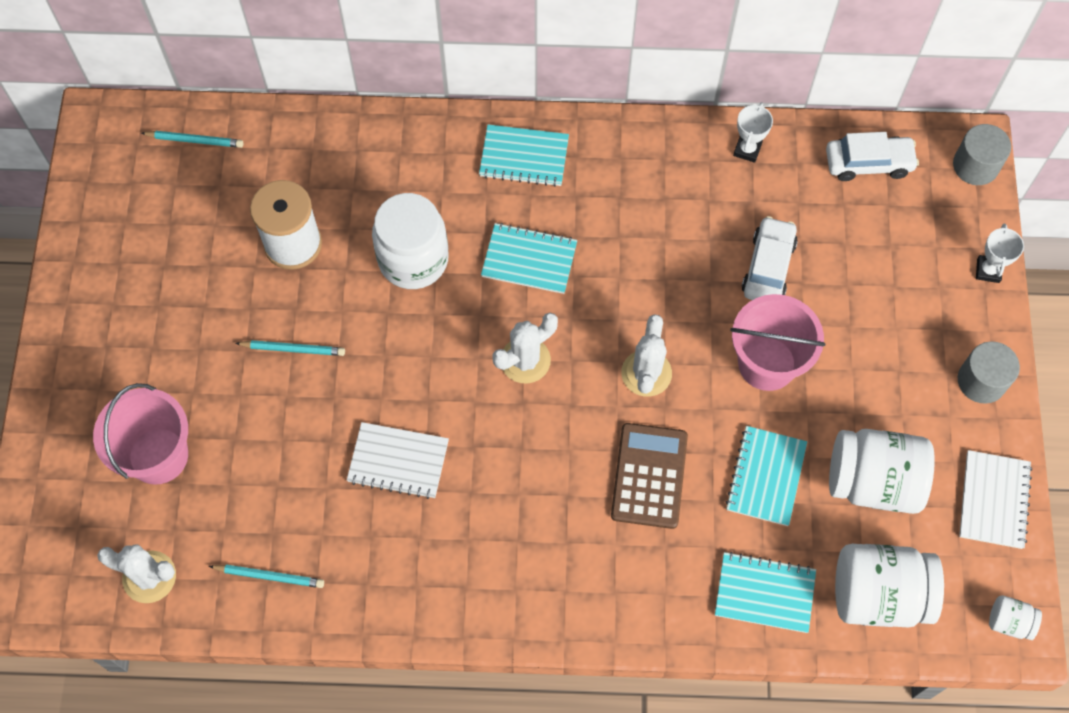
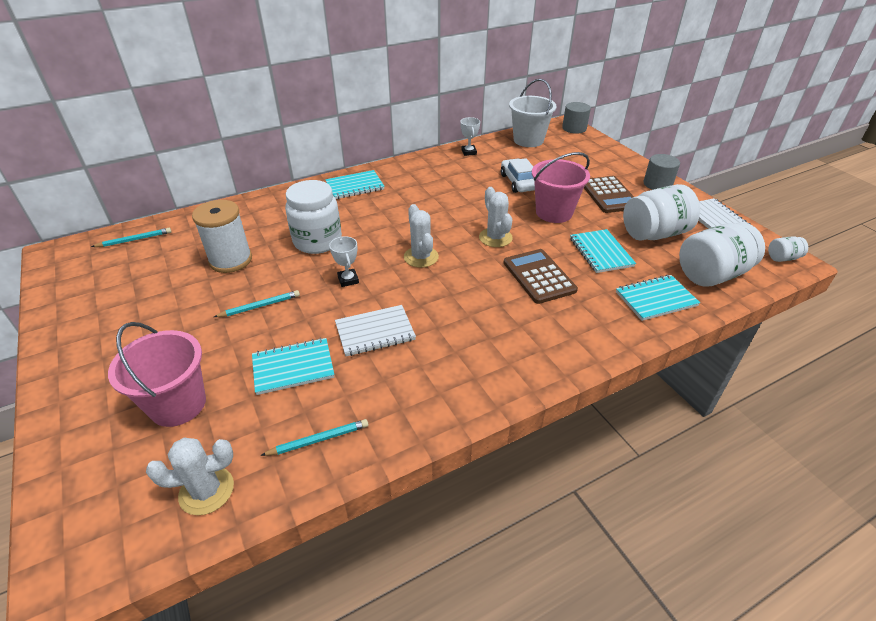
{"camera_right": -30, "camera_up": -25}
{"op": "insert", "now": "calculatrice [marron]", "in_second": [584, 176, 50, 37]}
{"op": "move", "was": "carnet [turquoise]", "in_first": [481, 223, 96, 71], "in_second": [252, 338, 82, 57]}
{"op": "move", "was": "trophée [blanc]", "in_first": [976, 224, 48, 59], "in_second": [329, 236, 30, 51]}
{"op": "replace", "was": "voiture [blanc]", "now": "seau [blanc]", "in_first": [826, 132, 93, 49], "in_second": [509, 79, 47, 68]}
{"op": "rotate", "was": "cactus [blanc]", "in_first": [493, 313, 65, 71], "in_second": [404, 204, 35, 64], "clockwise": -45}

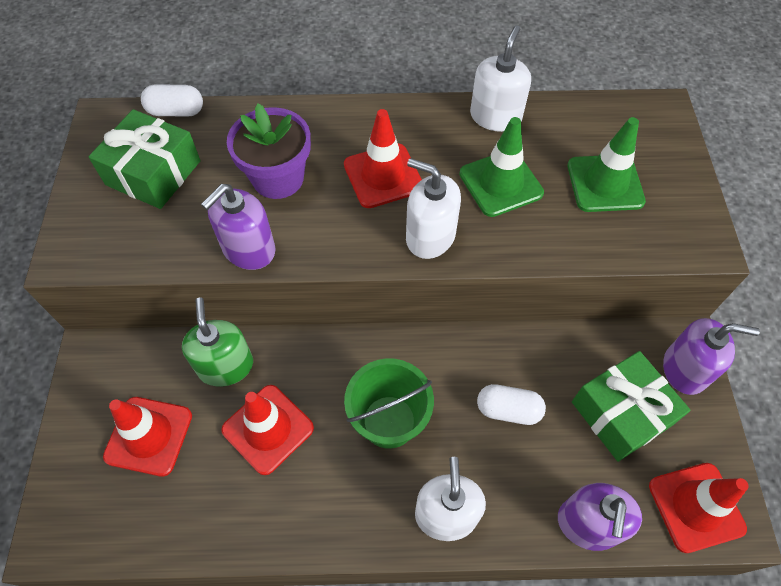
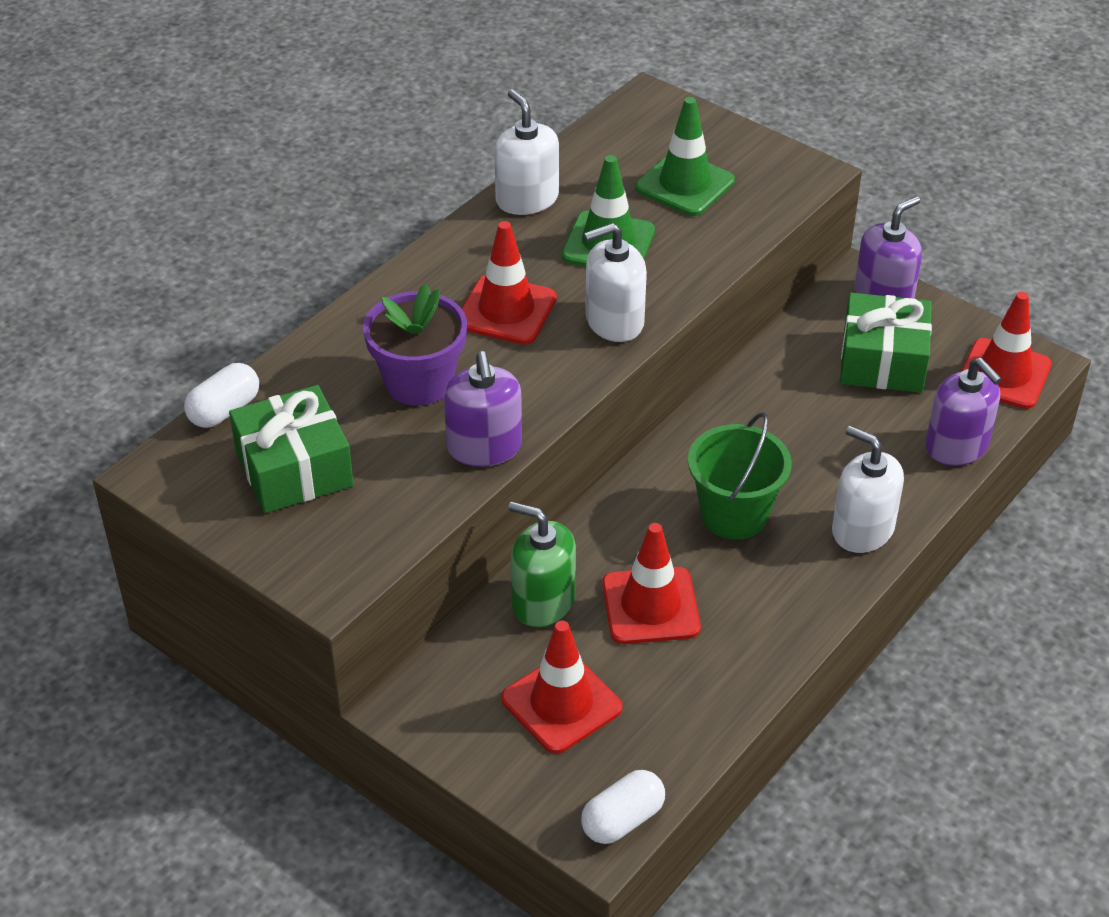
{"camera_right": -50, "camera_up": -15}
{"op": "move", "was": "gélule [blanc]", "in_first": [477, 384, 69, 41], "in_second": [581, 770, 84, 74]}

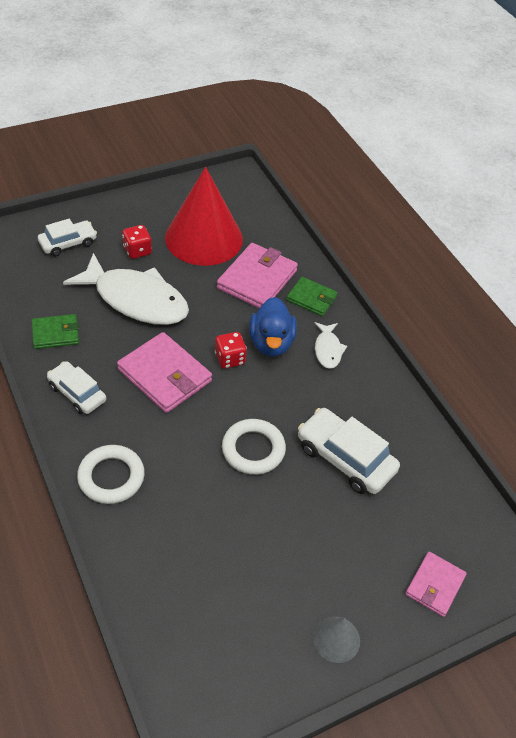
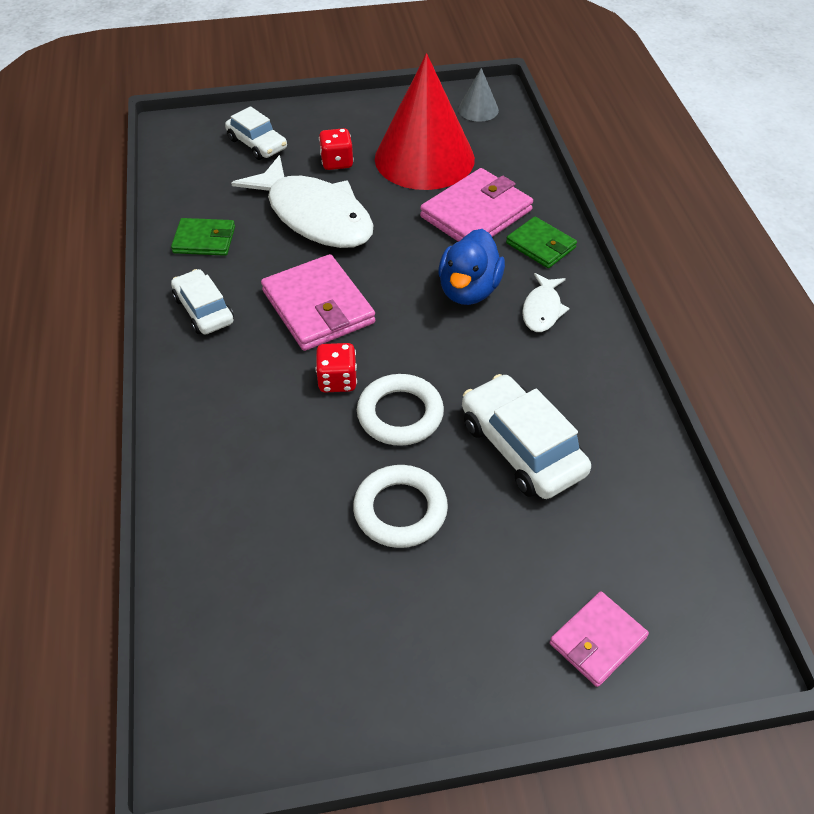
{"camera_right": 20, "camera_up": 0}
{"op": "move", "was": "anneau [blanc]", "in_first": [77, 445, 68, 59], "in_second": [353, 465, 95, 83]}
{"op": "move", "was": "dé [rouge]", "in_first": [215, 332, 32, 37], "in_second": [315, 343, 42, 49]}
{"op": "move", "was": "cône [gris]", "in_first": [313, 617, 47, 46], "in_second": [458, 68, 41, 54]}
{"op": "rotate", "was": "voiture [blanc]", "in_first": [38, 219, 59, 37], "in_second": [225, 106, 62, 54], "clockwise": 60}

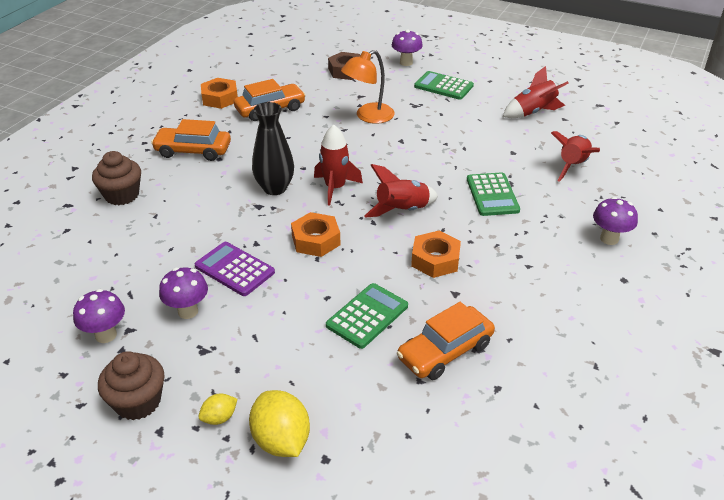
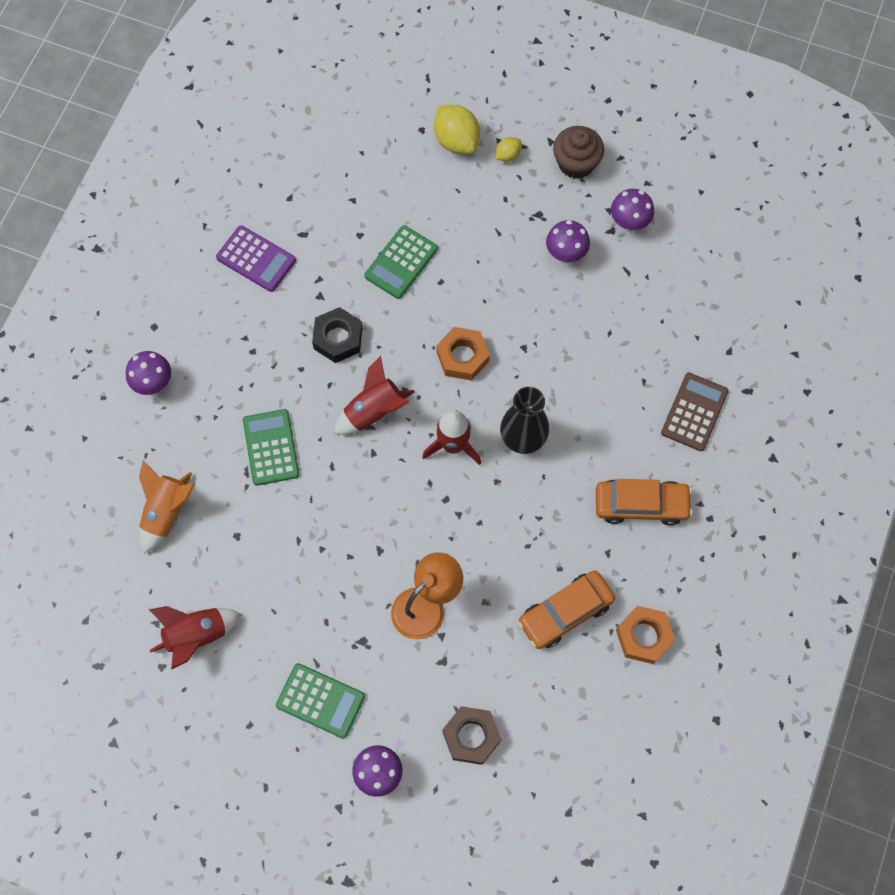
{"camera_right": 175, "camera_up": 30}
{"op": "delete", "was": "voiture [orange]", "in_first": [397, 302, 98, 78]}
{"op": "move", "was": "calculatrice [violet]", "in_first": [195, 242, 80, 54], "in_second": [216, 225, 80, 67]}
{"op": "replace", "was": "muffin [marron]", "now": "calculatrice [marron]", "in_first": [92, 151, 49, 54], "in_second": [661, 373, 67, 78]}
{"op": "recolor", "was": "écrou [orange]", "now": "écrou [noir]", "in_first": [411, 231, 50, 47], "in_second": [312, 307, 51, 56]}
{"op": "recolor", "was": "fusée [rouge]", "now": "fusée [orange]", "in_first": [551, 131, 49, 51], "in_second": [139, 460, 56, 94]}

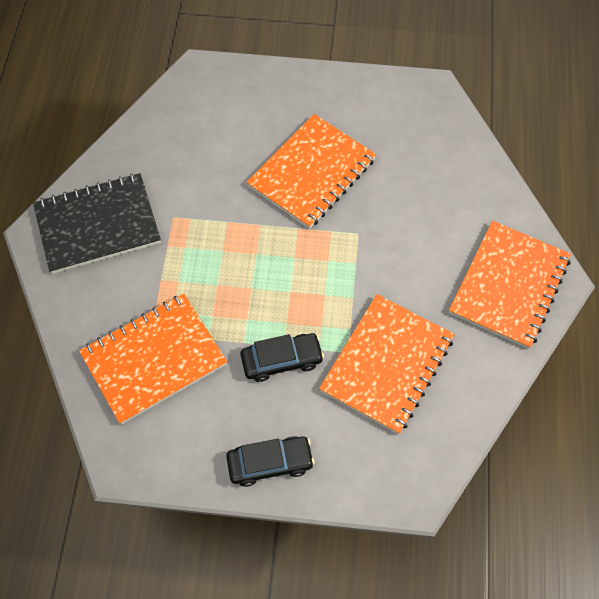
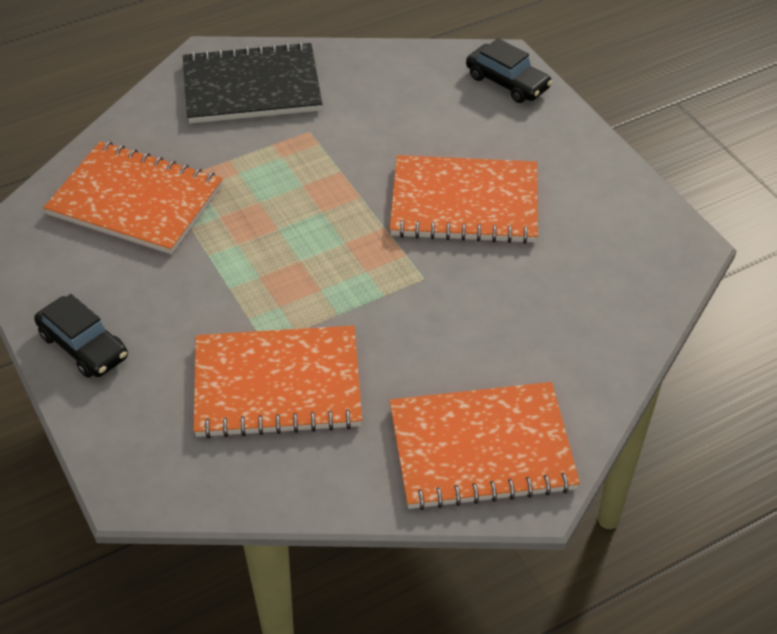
{"camera_right": 55, "camera_up": -15}
{"op": "move", "was": "voiture [noir]", "in_first": [240, 333, 84, 49], "in_second": [466, 38, 86, 65]}
{"op": "rotate", "was": "carnet [noir]", "in_first": [33, 173, 128, 101], "in_second": [183, 42, 139, 81], "clockwise": -45}

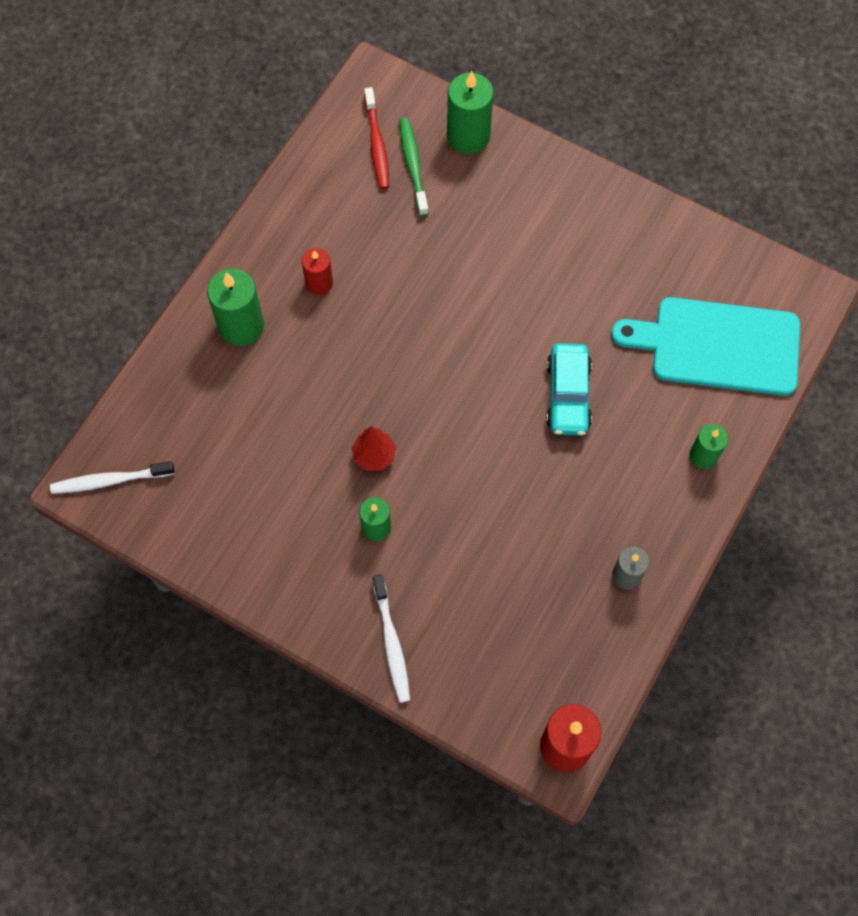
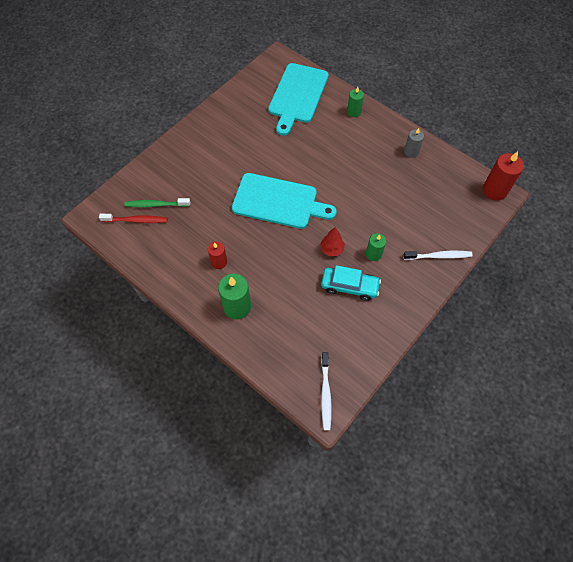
{"camera_right": -80, "camera_up": -5}
{"op": "delete", "was": "bougie [vert]", "in_first": [447, 71, 46, 83]}
{"op": "insert", "now": "planche à découper [turquoise]", "in_second": [232, 173, 105, 56]}
{"op": "move", "was": "voiture [turquoise]", "in_first": [546, 343, 46, 93], "in_second": [321, 265, 60, 36]}

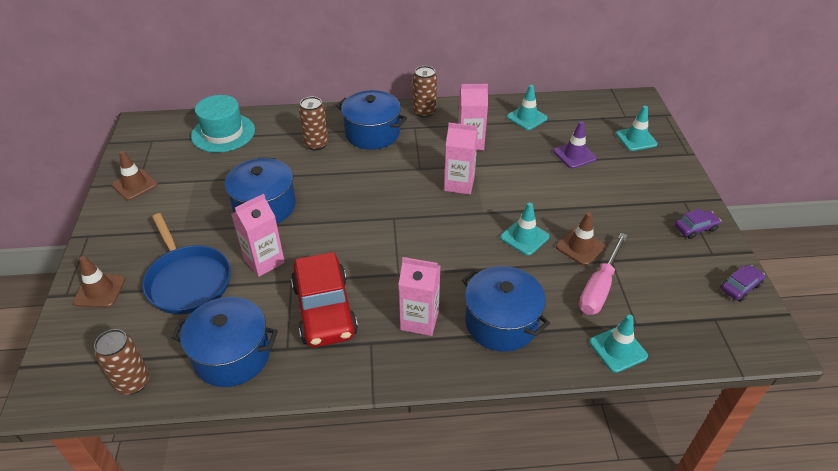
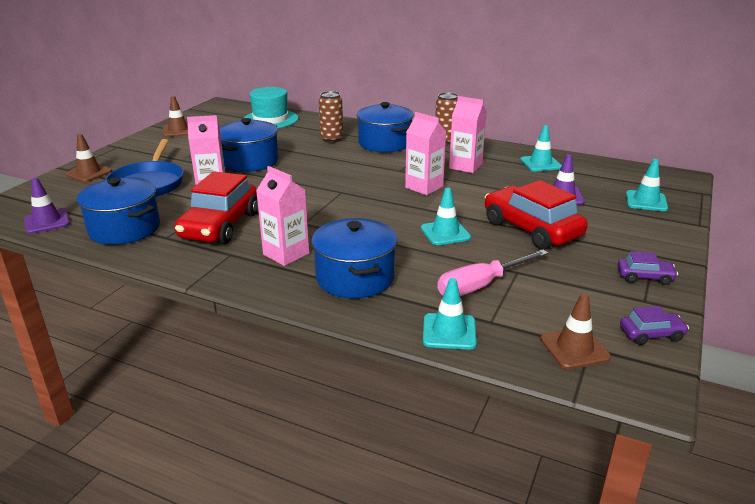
{"camera_right": 30, "camera_up": -15}
{"op": "insert", "now": "voiture [rouge]", "in_second": [485, 180, 103, 70]}
{"op": "move", "was": "cône de chantier [marron]", "in_first": [556, 212, 50, 54], "in_second": [540, 293, 71, 76]}
{"op": "replace", "was": "canette [marron]", "now": "cône de chantier [violet]", "in_first": [94, 329, 55, 66], "in_second": [24, 177, 46, 57]}

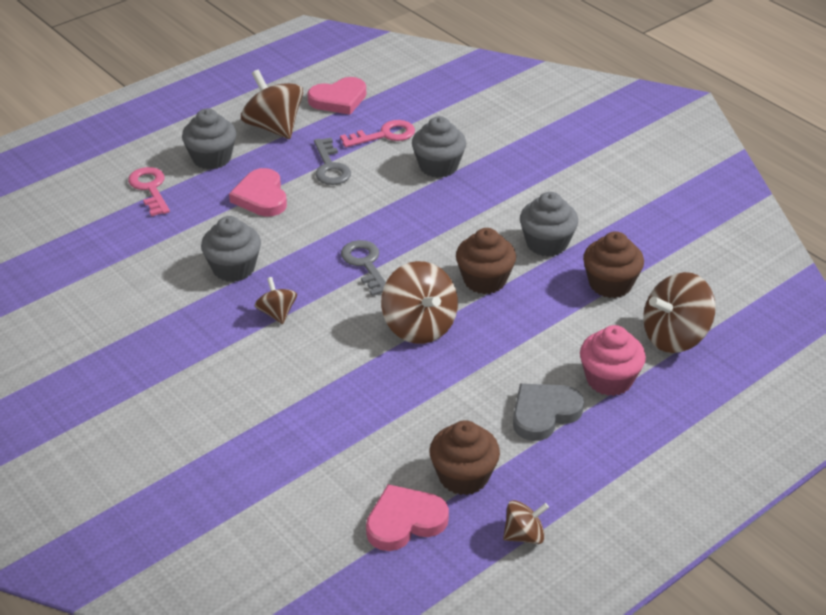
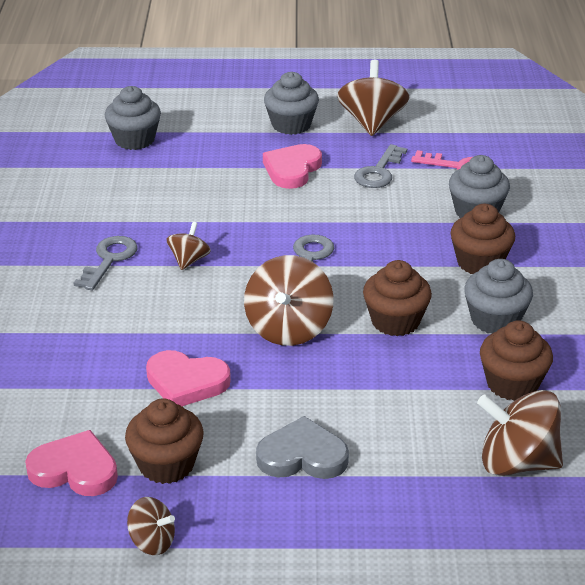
{"camera_right": 40, "camera_up": -5}
{"op": "delete", "was": "clé [rose]", "in_first": [128, 167, 42, 49]}
{"op": "delete", "was": "muffin [rose]", "in_first": [580, 325, 66, 71]}
{"op": "insert", "now": "clé [gris]", "in_second": [74, 236, 64, 54]}
{"op": "insert", "now": "muffin [marron]", "in_second": [450, 204, 65, 70]}
{"op": "move", "was": "muffin [gris]", "in_first": [201, 216, 60, 66], "in_second": [105, 86, 56, 64]}
{"op": "move", "was": "cœur [rose]", "in_first": [307, 77, 59, 38], "in_second": [146, 350, 85, 56]}

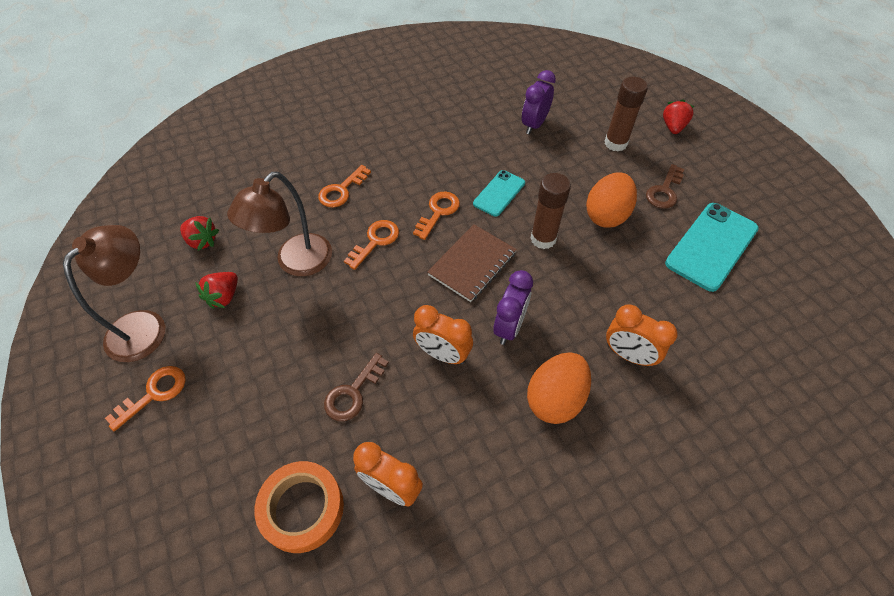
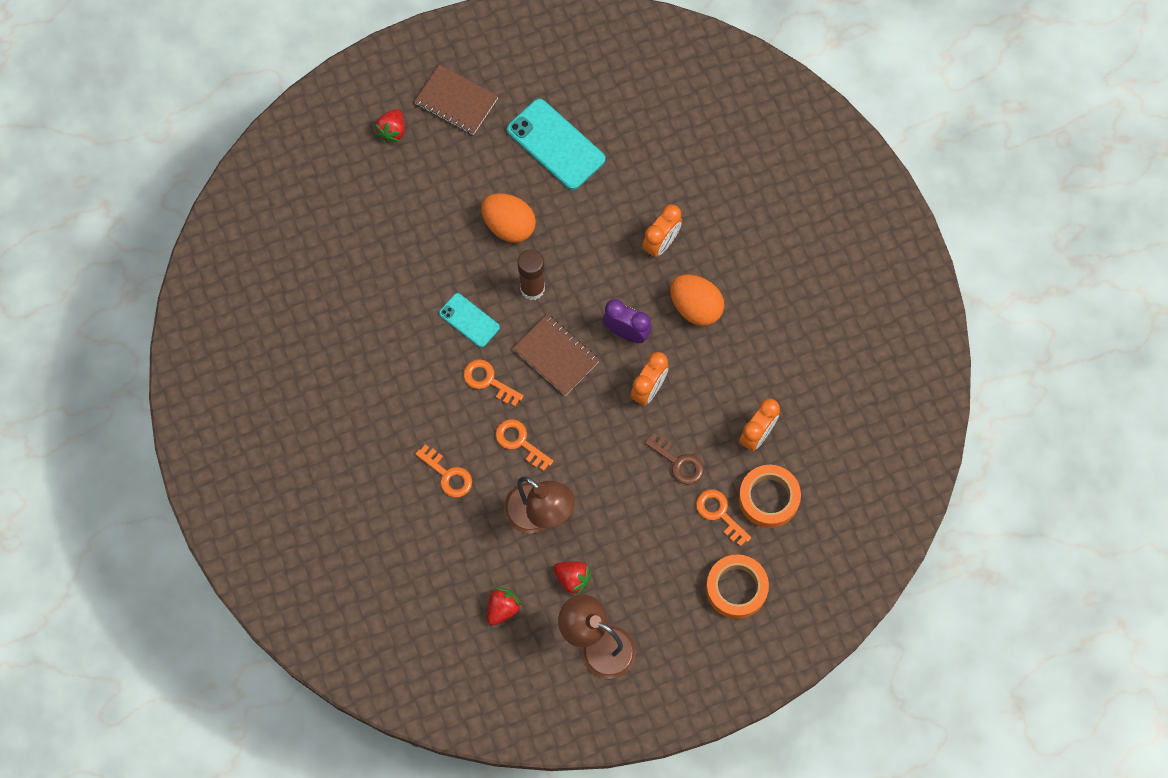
{"camera_right": -85, "camera_up": 15}
{"op": "delete", "was": "réveil [violet]", "in_first": [522, 70, 34, 64]}
{"op": "delete", "was": "bâton de colle [marron]", "in_first": [605, 77, 43, 74]}
{"op": "delete", "was": "clé [marron]", "in_first": [646, 164, 38, 45]}
{"op": "insert", "now": "carnet [marron]", "in_second": [414, 64, 84, 71]}
{"op": "insert", "now": "ruban adhésif [orange]", "in_second": [706, 554, 63, 65]}
{"op": "move", "was": "clé [orange]", "in_first": [105, 366, 81, 65], "in_second": [696, 489, 55, 58]}
{"op": "rotate", "was": "fraise [rouge]", "in_first": [663, 99, 32, 35], "in_second": [375, 109, 30, 34], "clockwise": -90}

